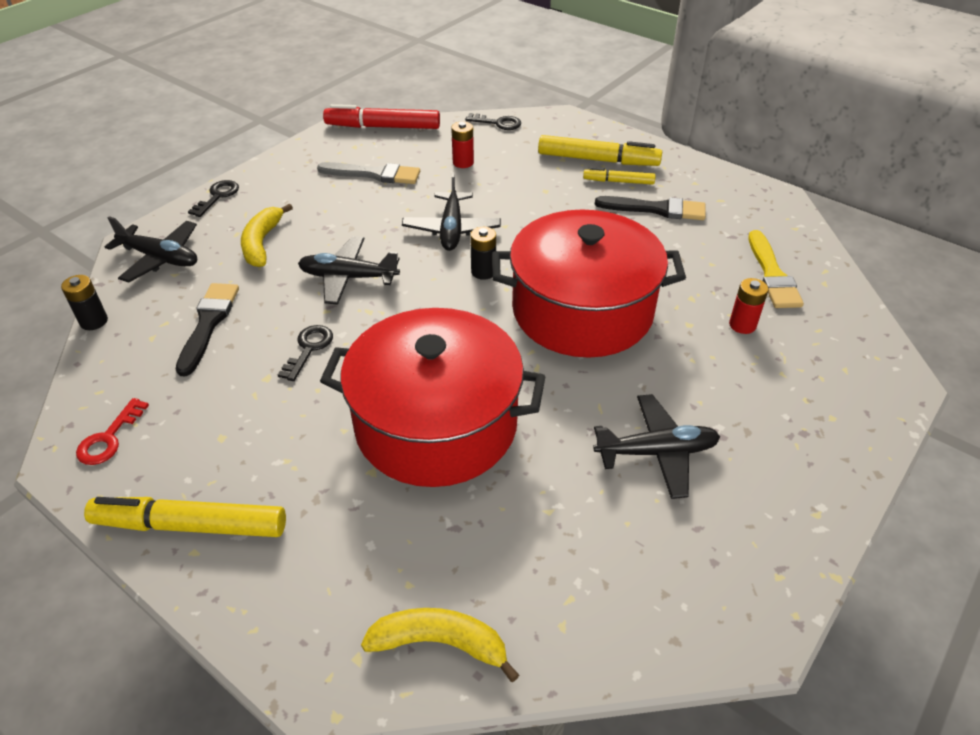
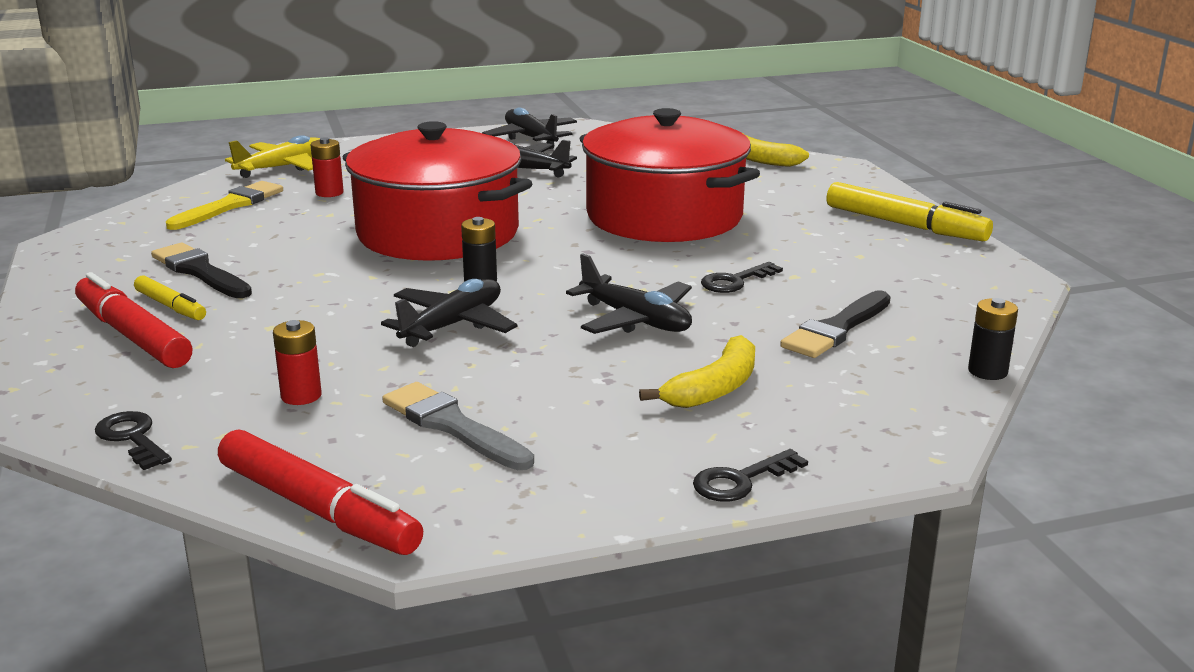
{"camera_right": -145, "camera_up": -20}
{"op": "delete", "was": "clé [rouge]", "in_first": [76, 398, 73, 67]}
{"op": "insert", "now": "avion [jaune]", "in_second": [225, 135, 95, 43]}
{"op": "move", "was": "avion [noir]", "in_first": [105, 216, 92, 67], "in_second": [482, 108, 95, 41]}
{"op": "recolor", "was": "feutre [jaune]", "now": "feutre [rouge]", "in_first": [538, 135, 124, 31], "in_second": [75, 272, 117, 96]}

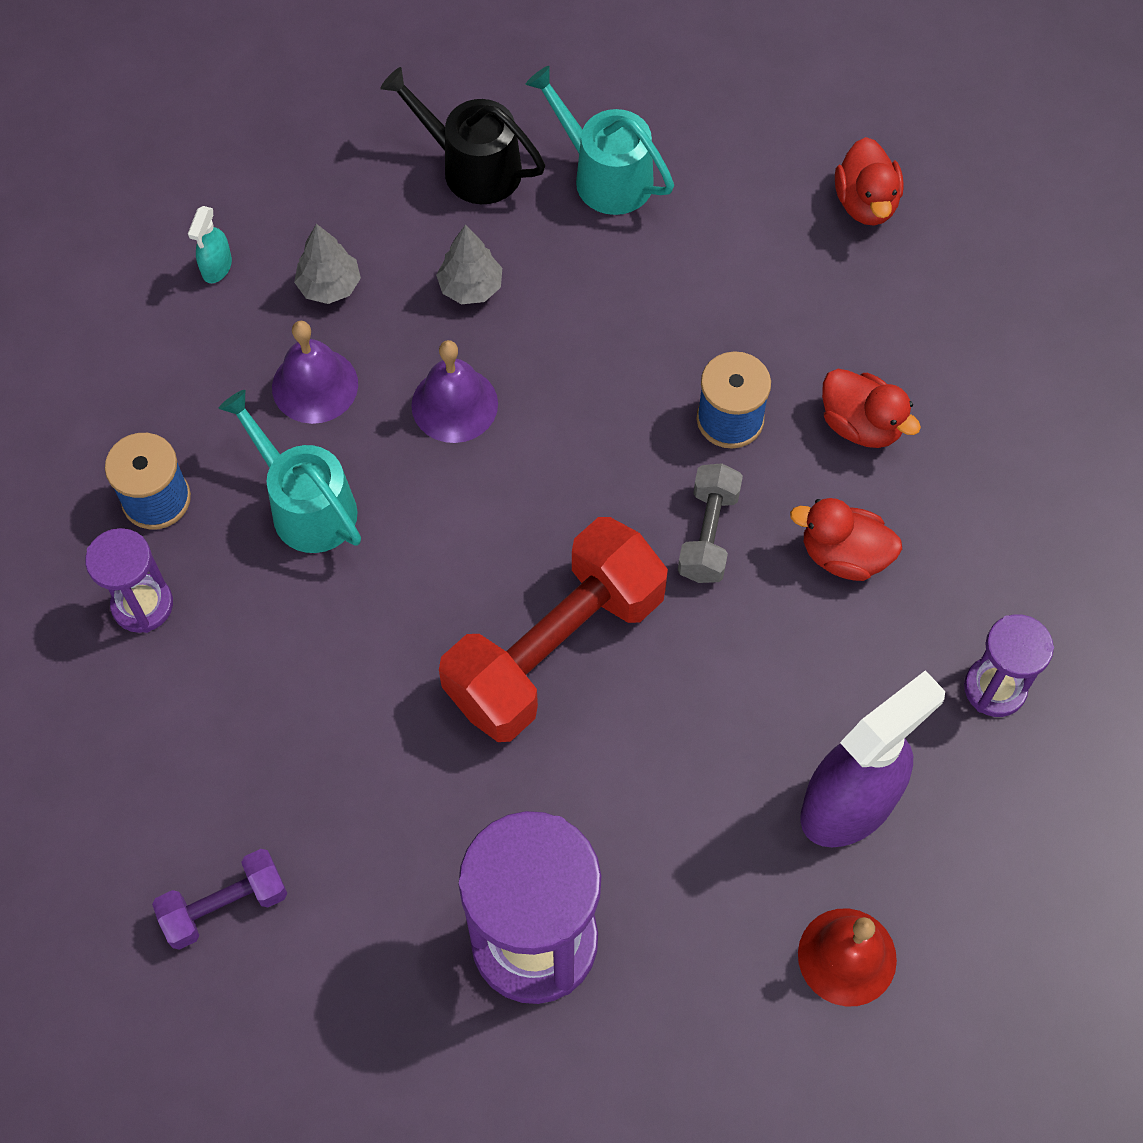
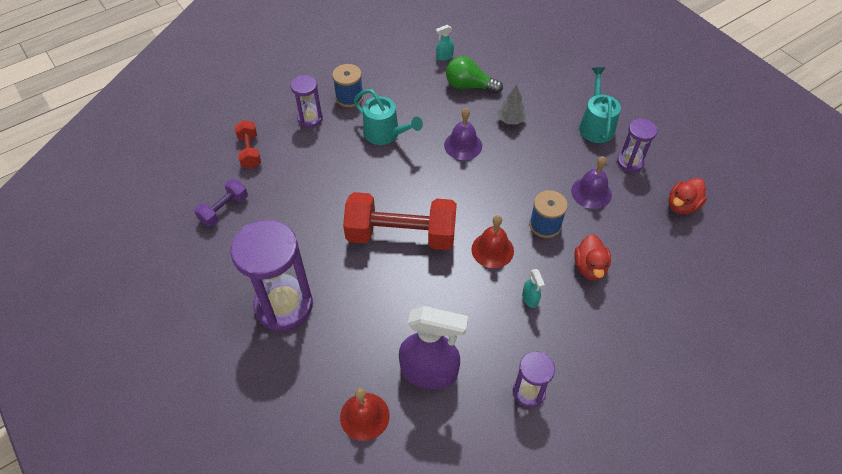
{"camera_right": 50, "camera_up": -10}
{"op": "delete", "was": "arrosoir [noir]", "in_first": [380, 67, 165, 137]}
{"op": "insert", "now": "haltère [rouge]", "in_second": [235, 120, 26, 48]}
{"op": "insert", "now": "sablier [violet]", "in_second": [617, 119, 40, 53]}
{"op": "move", "was": "cloche [violet]", "in_first": [272, 321, 86, 103], "in_second": [571, 156, 41, 53]}
{"op": "replace", "was": "arbre [gris]", "now": "ampoule [vert]", "in_first": [294, 224, 67, 80], "in_second": [446, 56, 57, 38]}
{"op": "replace", "was": "haltère [gris]", "now": "cloche [rouge]", "in_first": [678, 463, 65, 120], "in_second": [471, 215, 43, 53]}
{"op": "replace", "was": "canard [rouge]", "now": "vaporisateur [turquoise]", "in_first": [790, 498, 112, 83], "in_second": [522, 269, 23, 39]}
{"op": "rotate", "was": "haltère [violet]", "in_first": [152, 849, 136, 101], "in_second": [194, 179, 54, 48], "clockwise": -75}
{"op": "rotate", "was": "arrosoir [turquoise]", "in_first": [218, 390, 143, 163], "in_second": [354, 89, 69, 56], "clockwise": 120}

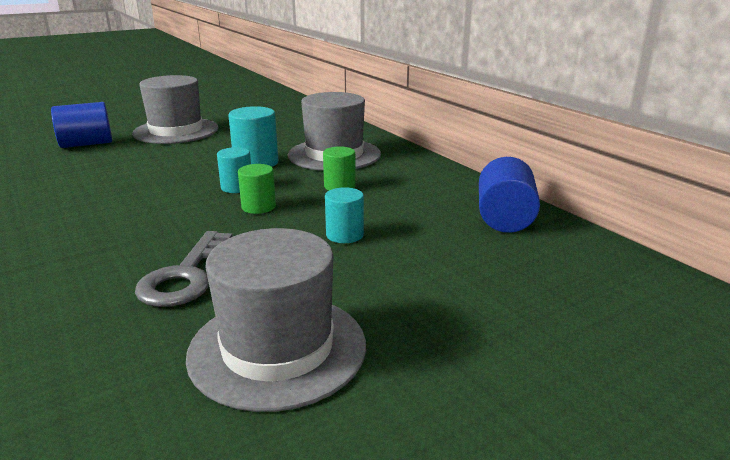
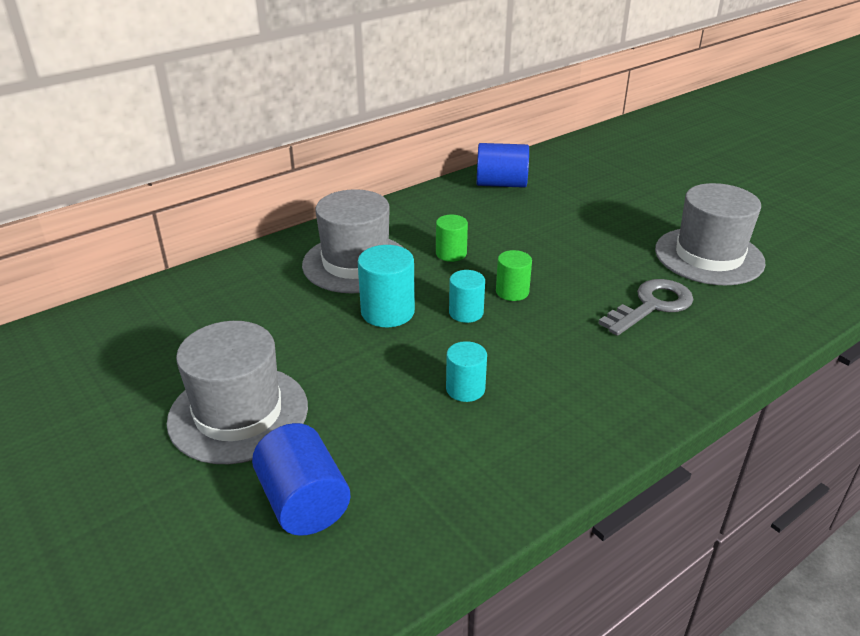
{"camera_right": -95, "camera_up": 10}
{"op": "move", "was": "cylindre [turquoise]", "in_first": [325, 187, 39, 56], "in_second": [446, 341, 41, 61]}
{"op": "rotate", "was": "clé [gris]", "in_first": [135, 231, 98, 76], "in_second": [598, 279, 95, 57], "clockwise": -45}

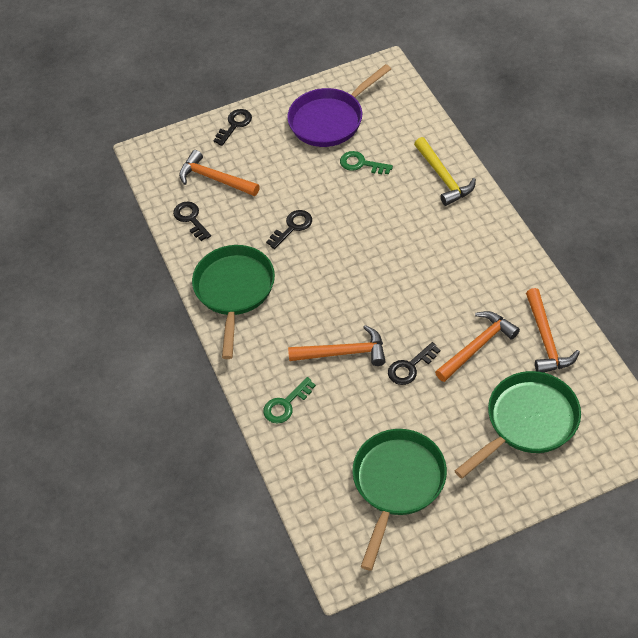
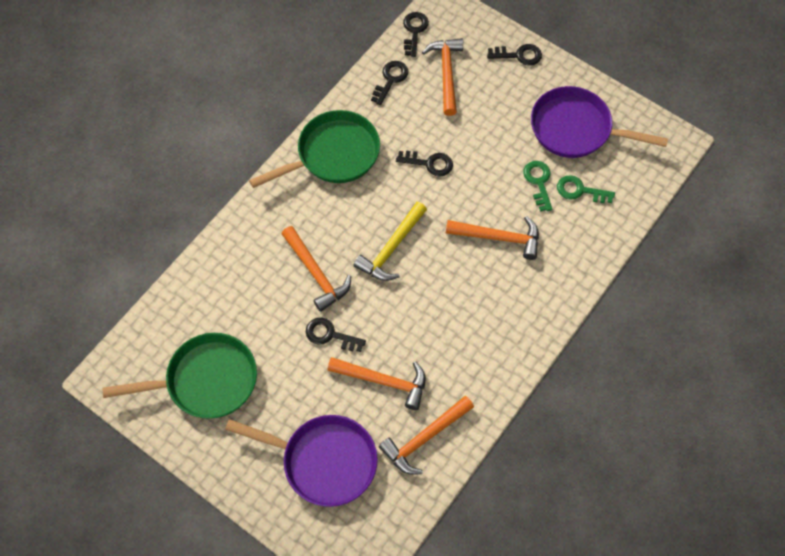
{"camera_right": 55, "camera_up": 10}
{"op": "insert", "now": "clé [noir]", "in_second": [403, 12, 26, 45]}
{"op": "insert", "now": "marteau [orange]", "in_second": [446, 216, 93, 44]}
{"op": "move", "was": "clé [vert]", "in_first": [263, 377, 53, 47], "in_second": [557, 175, 58, 28]}
{"op": "move", "was": "marteau [jaune]", "in_first": [414, 137, 62, 69], "in_second": [354, 202, 73, 79]}
{"op": "recolor", "was": "poêle [vert]", "now": "poêle [violet]", "in_first": [455, 371, 126, 108], "in_second": [225, 415, 153, 92]}

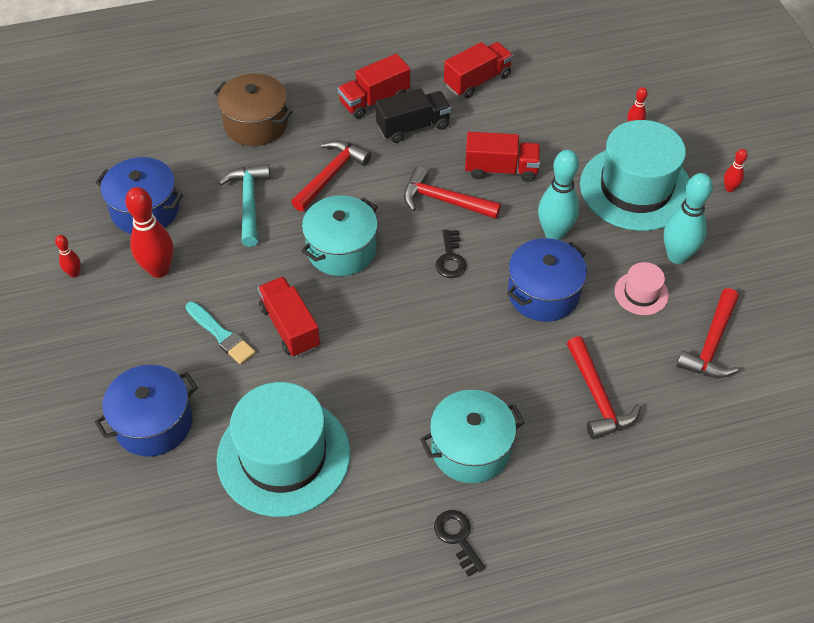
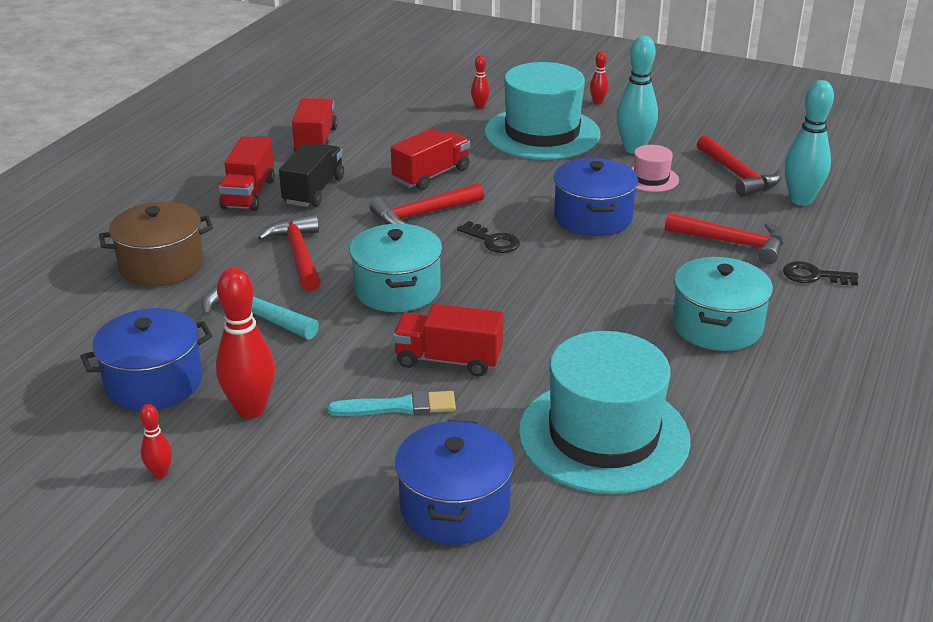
{"camera_right": -50, "camera_up": -20}
{"op": "move", "was": "clé [noir]", "in_first": [434, 510, 52, 67], "in_second": [783, 261, 76, 25]}
{"op": "move", "was": "quille [turquoise]", "in_first": [538, 150, 41, 90], "in_second": [785, 80, 49, 126]}

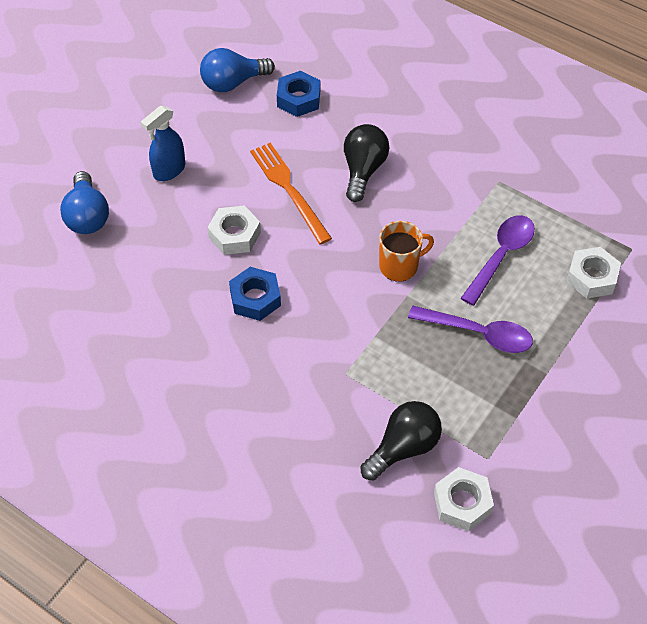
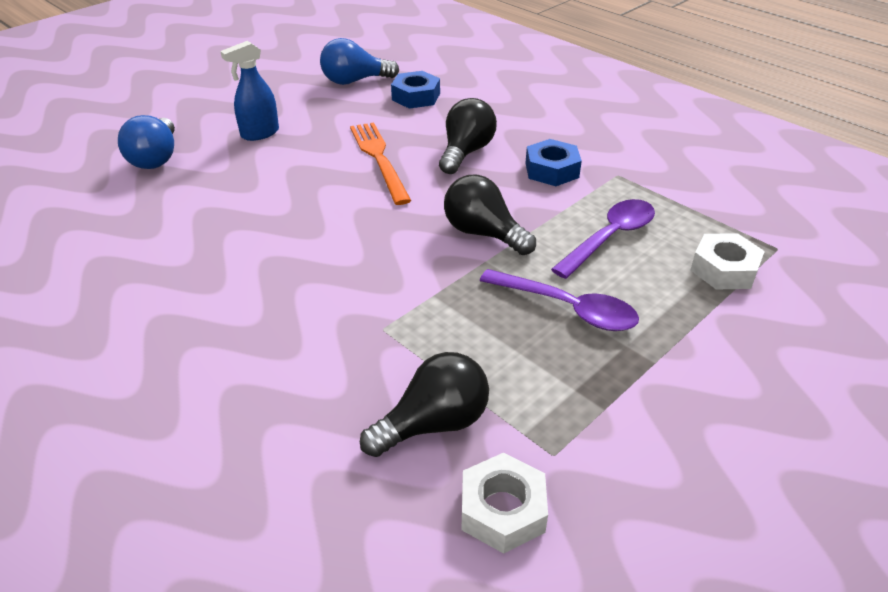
{"camera_right": 10, "camera_up": -15}
{"op": "delete", "was": "écrou [blanc]", "in_first": [207, 205, 54, 50]}
{"op": "move", "was": "écrou [bleu]", "in_first": [229, 267, 52, 54], "in_second": [525, 139, 57, 47]}
{"op": "replace", "was": "tasse [orange]", "now": "ampoule [noir]", "in_first": [379, 221, 55, 61], "in_second": [444, 175, 92, 80]}

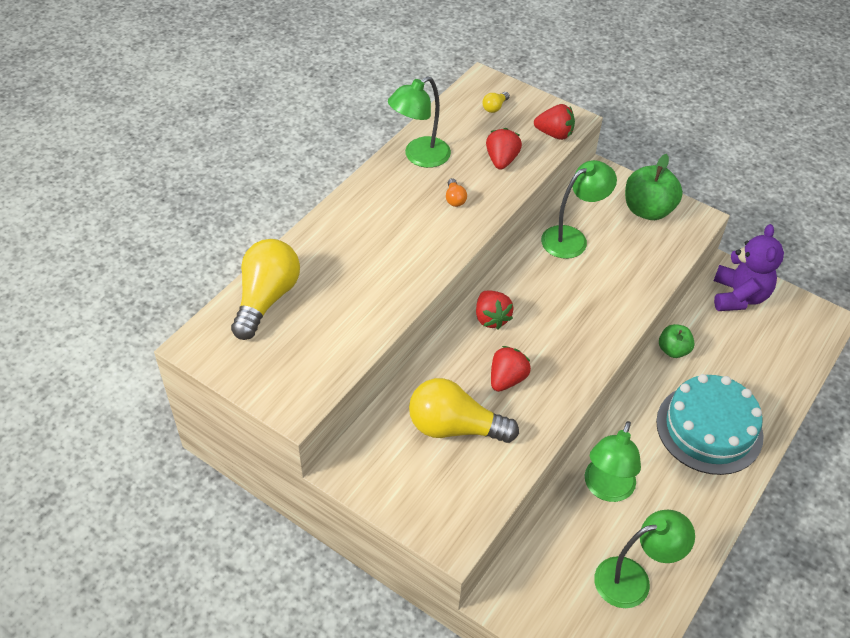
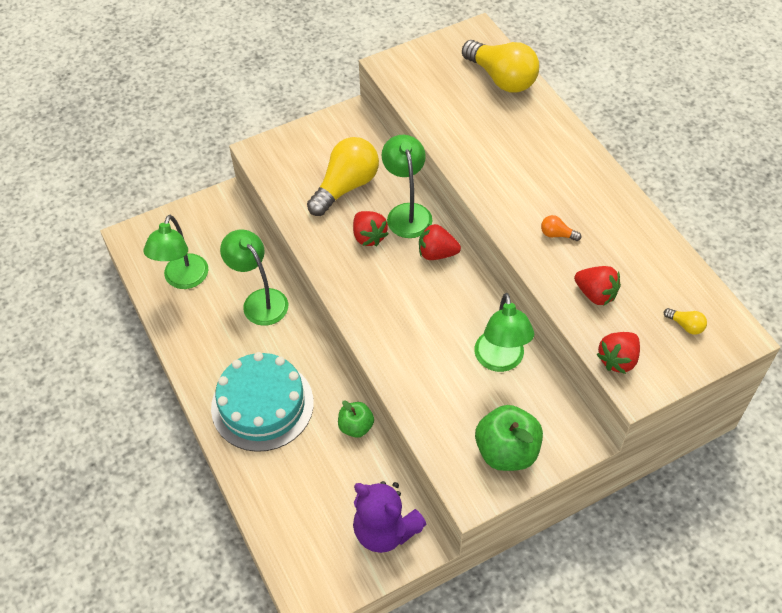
{"camera_right": 120, "camera_up": 5}
{"op": "move", "was": "lampe [vert]", "in_first": [388, 76, 63, 92], "in_second": [382, 135, 51, 103]}
{"op": "rotate", "was": "ampoule [jaune]", "in_first": [483, 92, 27, 21], "in_second": [664, 308, 43, 27], "clockwise": 150}

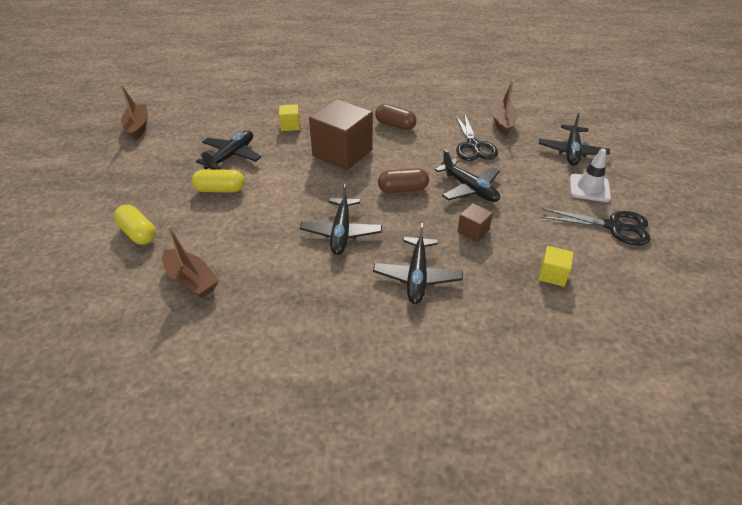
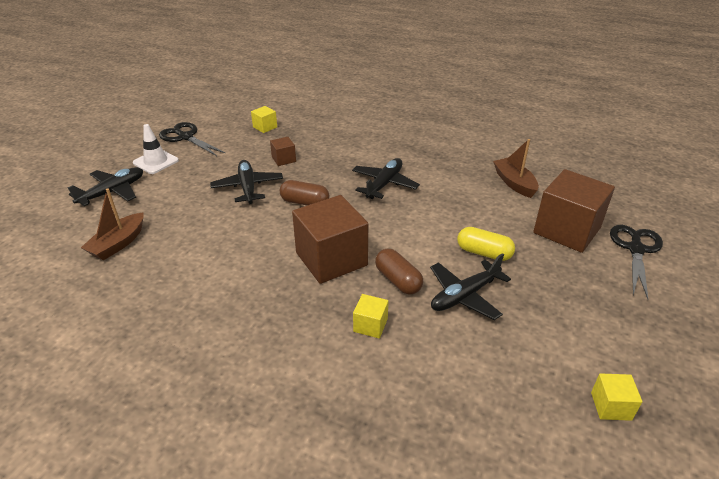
{"camera_right": -155, "camera_up": -5}
{"op": "delete", "was": "avion [noir]", "in_first": [373, 223, 90, 81]}
{"op": "move", "was": "gélule [marron]", "in_first": [375, 104, 42, 26], "in_second": [375, 249, 48, 46]}
{"op": "move", "was": "ciseaux [noir]", "in_first": [455, 113, 43, 48], "in_second": [610, 225, 53, 74]}
{"op": "replace", "was": "gélule [jaune]", "now": "cube [marron]", "in_first": [114, 205, 42, 40], "in_second": [533, 169, 82, 84]}
{"op": "replace", "was": "bateau [marron]", "now": "cube [jaune]", "in_first": [120, 85, 28, 55], "in_second": [591, 373, 51, 48]}

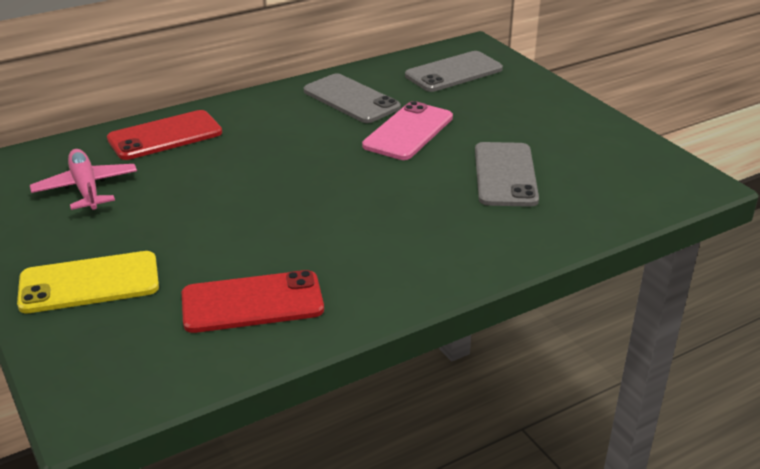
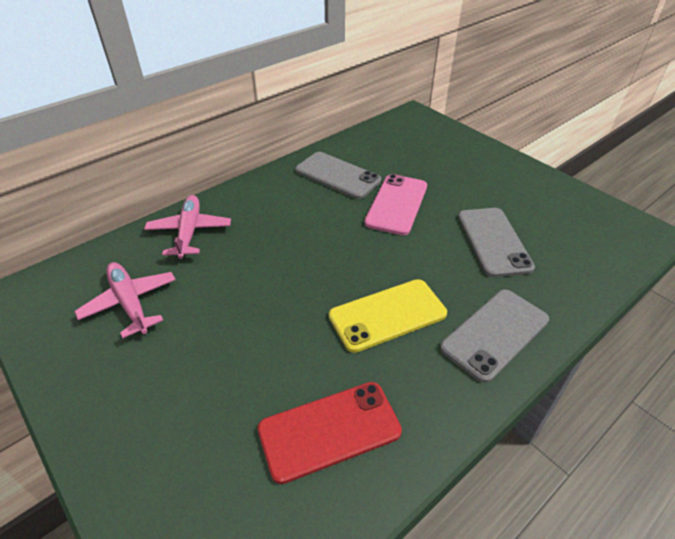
{"camera_right": -10, "camera_up": 10}
{"op": "move", "was": "téléphone [jaune]", "in_first": [17, 251, 142, 62], "in_second": [329, 279, 118, 74]}
{"op": "move", "was": "téléphone [gris]", "in_first": [405, 51, 98, 41], "in_second": [440, 290, 109, 93]}
{"op": "replace", "was": "téléphone [rouge]", "now": "avion [rose]", "in_first": [107, 110, 115, 50], "in_second": [144, 195, 87, 64]}

